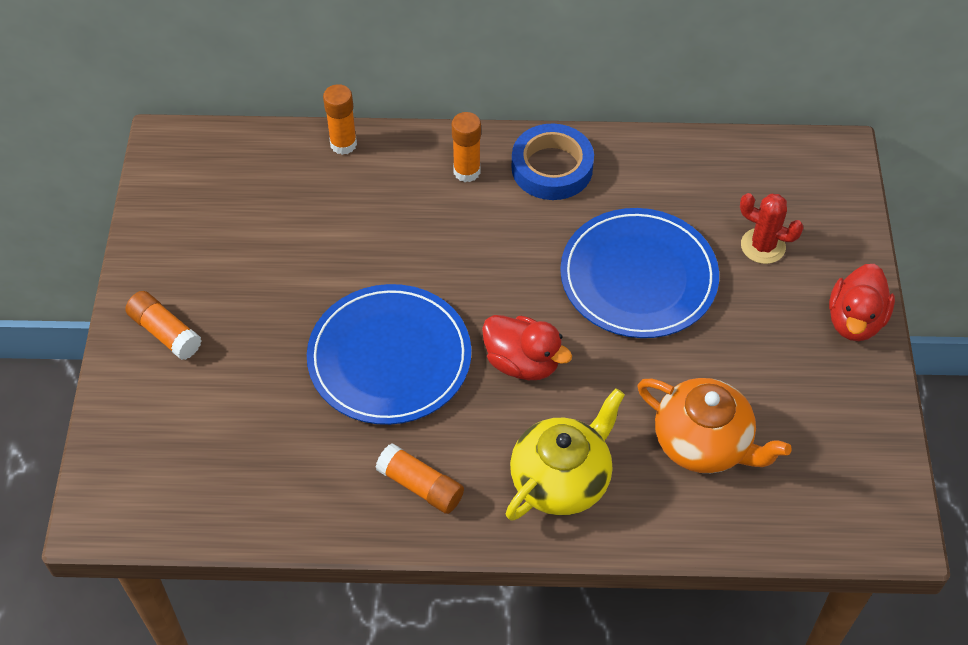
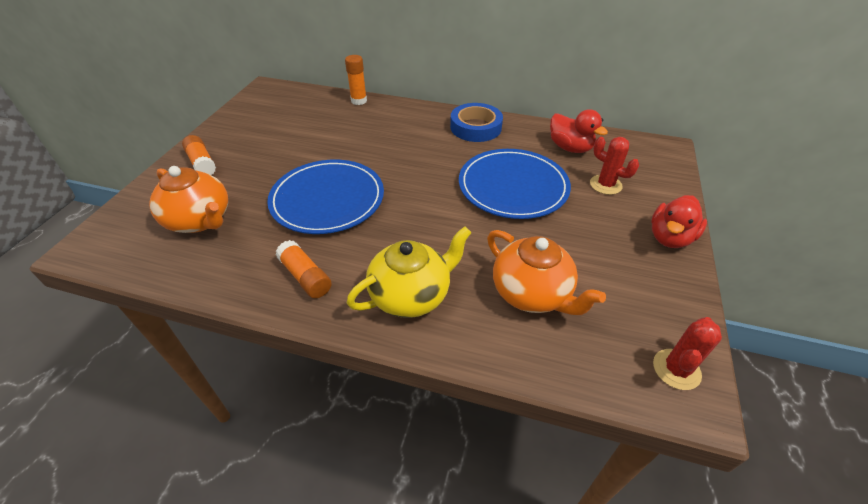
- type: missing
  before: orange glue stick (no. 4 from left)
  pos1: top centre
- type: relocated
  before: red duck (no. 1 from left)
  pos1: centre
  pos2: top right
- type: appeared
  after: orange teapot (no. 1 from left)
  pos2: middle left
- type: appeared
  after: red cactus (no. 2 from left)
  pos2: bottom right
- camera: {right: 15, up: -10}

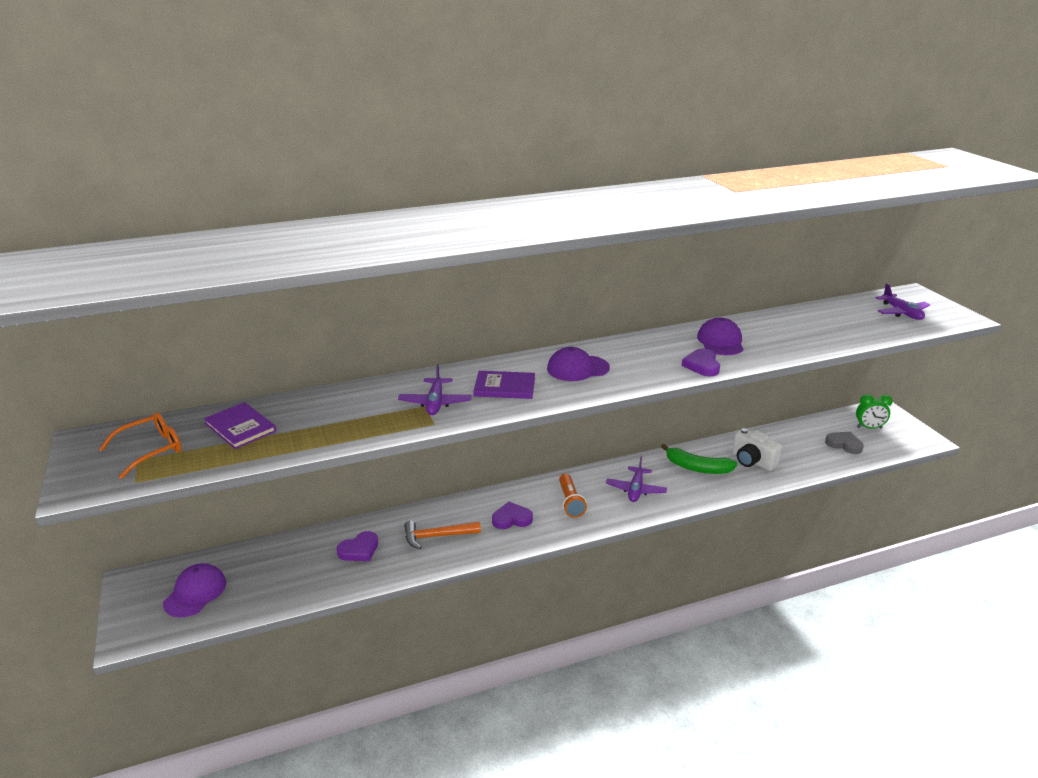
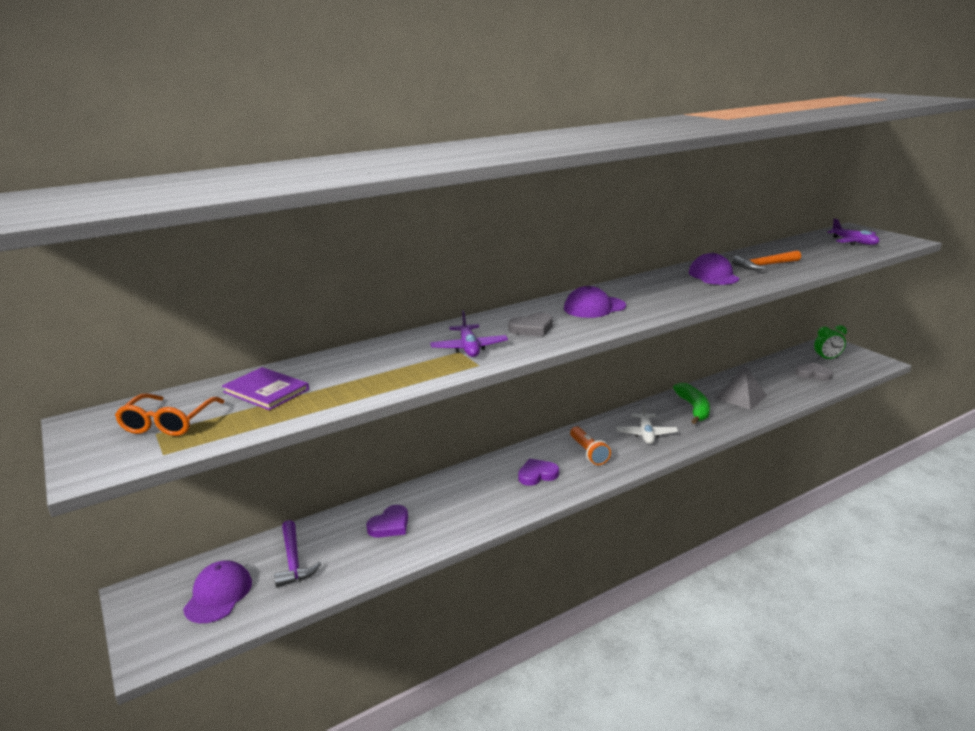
- type: spun
  before: orange glasses
  pos1: middle left
  pos2: middle left
  turn: 150
- type: relocated
  before: orange hammer
  pos1: bottom centre
  pos2: middle right
- type: exchanged
  before: purple book (no. 2 from left)
  after: grey heart (no. 1 from left)
  pos1: centre
  pos2: centre
- type: colour
  before: purple plane (no. 2 from left)
  after: white plane
  pos1: centre
  pos2: centre
- type: spun
  before: green banana
  pos1: middle right
  pos2: middle right
  turn: -105
- type: missing
  before: purple heart (no. 3 from left)
  pos1: middle right
- type: exchanged
  before: white camera
  after: grey pyramid
  pos1: middle right
  pos2: middle right
- type: appeared
  after: purple hammer
  pos2: bottom left
- camera: {right: -10, up: -5}

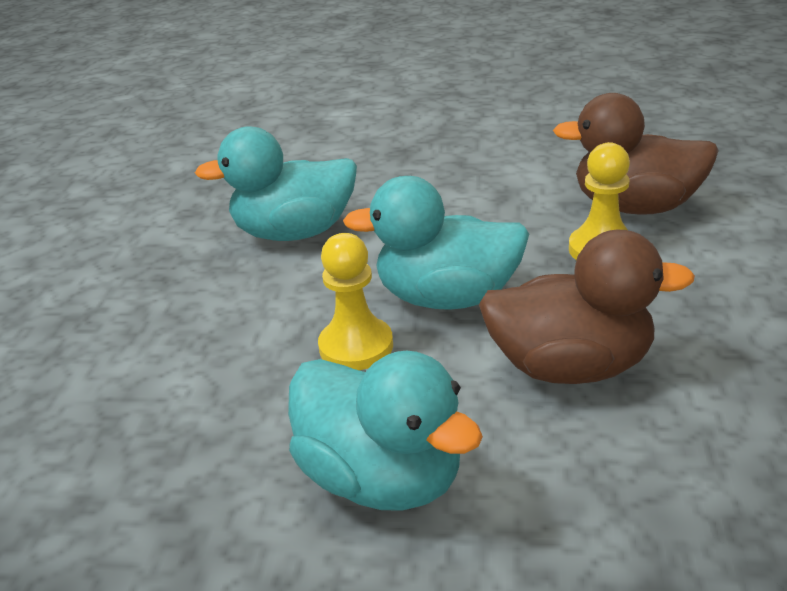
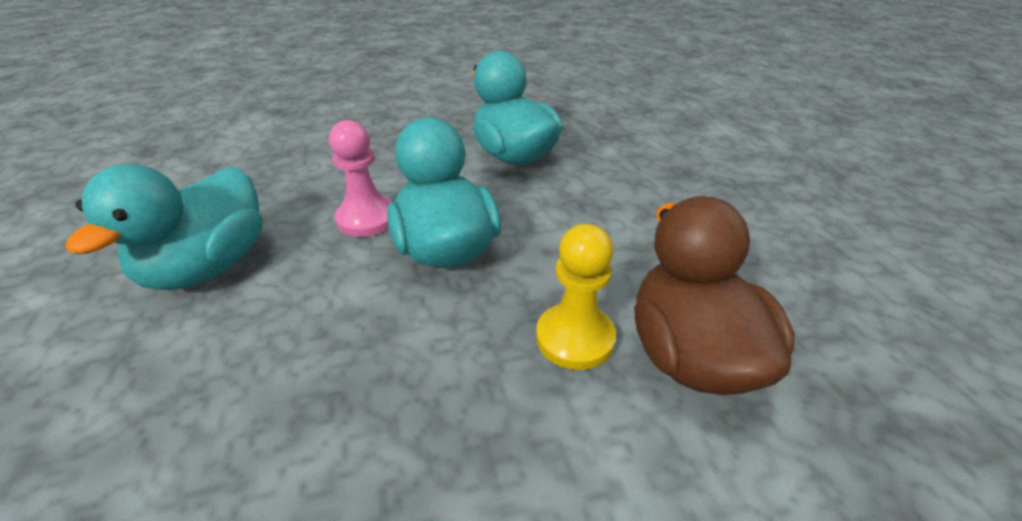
- type: colour
  before: yellow pawn (no. 1 from left)
  after: pink pawn
  pos1: centre
  pos2: centre
- type: missing
  before: brown duck (no. 1 from left)
  pos1: middle right
- camera: {right: 65, up: 5}

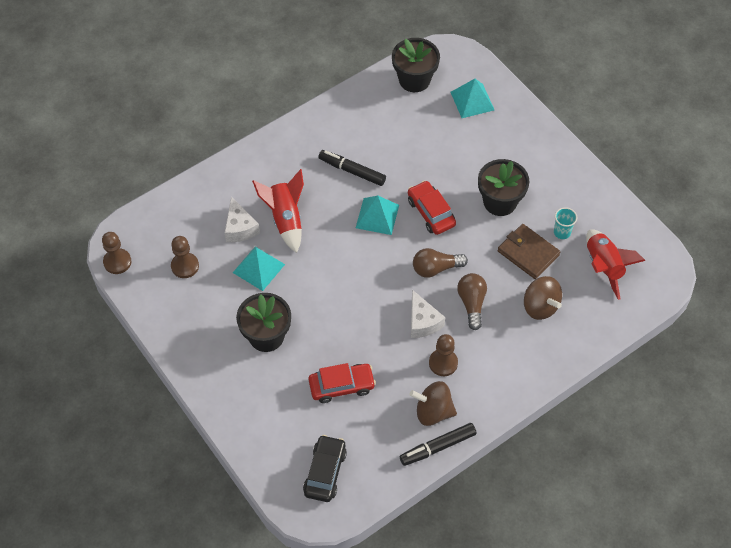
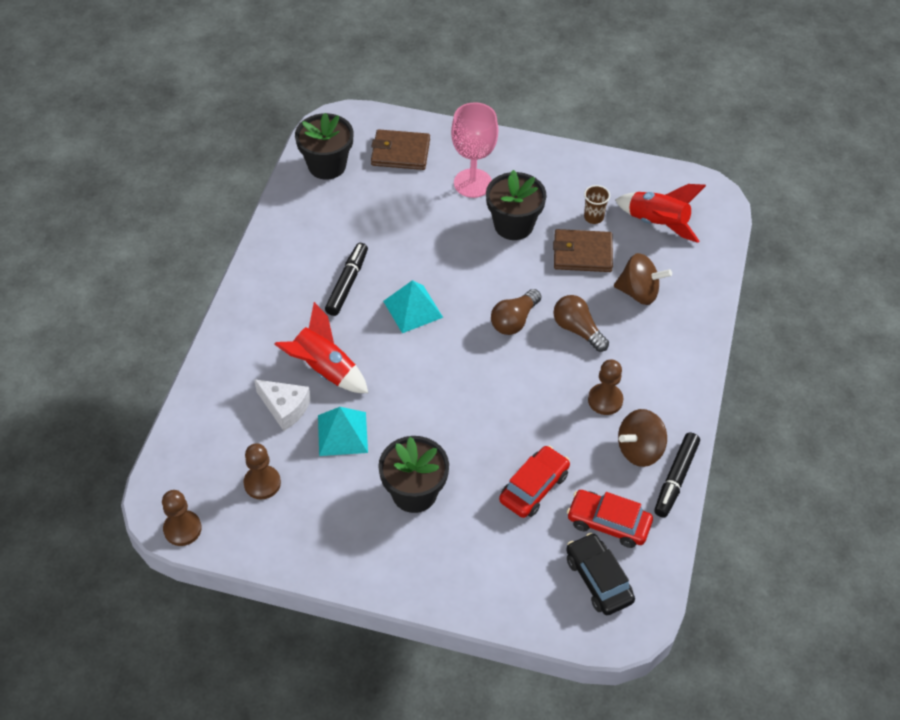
- type: spun
  before: black marker (no. 1 from left)
  pos1: top centre
  pos2: centre
  turn: 120
- type: relocated
  before: red car (no. 2 from left)
  pos1: centre
  pos2: bottom right
- type: missing
  before: white cheese (no. 2 from left)
  pos1: centre
- type: exchanged
  before: turquoise pyramid (no. 3 from left)
  after: brown wallet (no. 1 from left)
  pos1: top centre
  pos2: top centre
- type: colour
  before: turquoise cup
  after: brown cup
  pos1: middle right
  pos2: top centre
- type: appeared
  after: pink goblet
  pos2: top centre
- camera: {right: -40, up: -5}

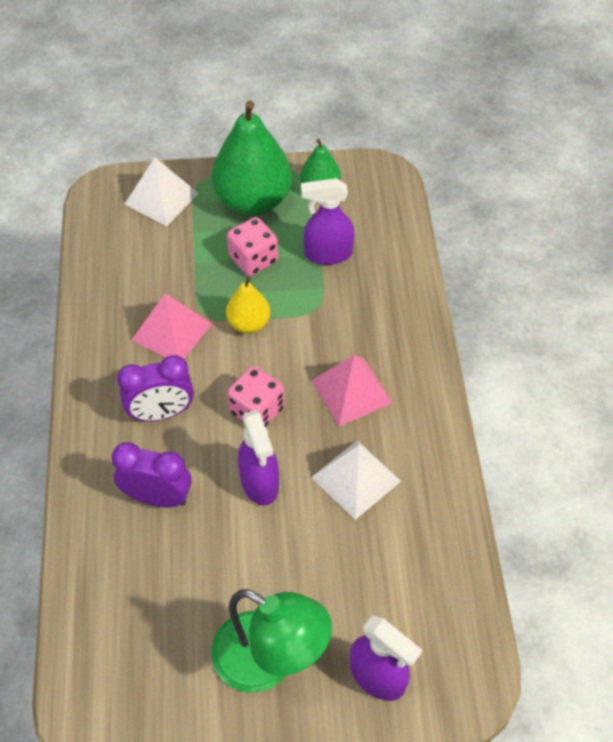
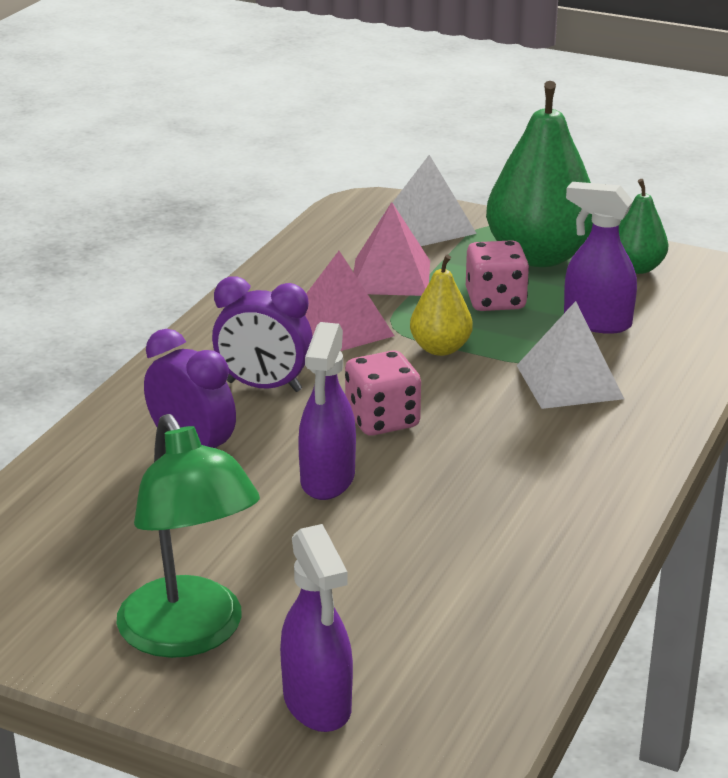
- type: relocated
  before: pink pyramid (no. 2 from left)
  pos1: centre
  pos2: top centre
- type: relocated
  before: white pyramid (no. 2 from left)
  pos1: centre
  pos2: middle right
- camera: {right: 30, up: -25}

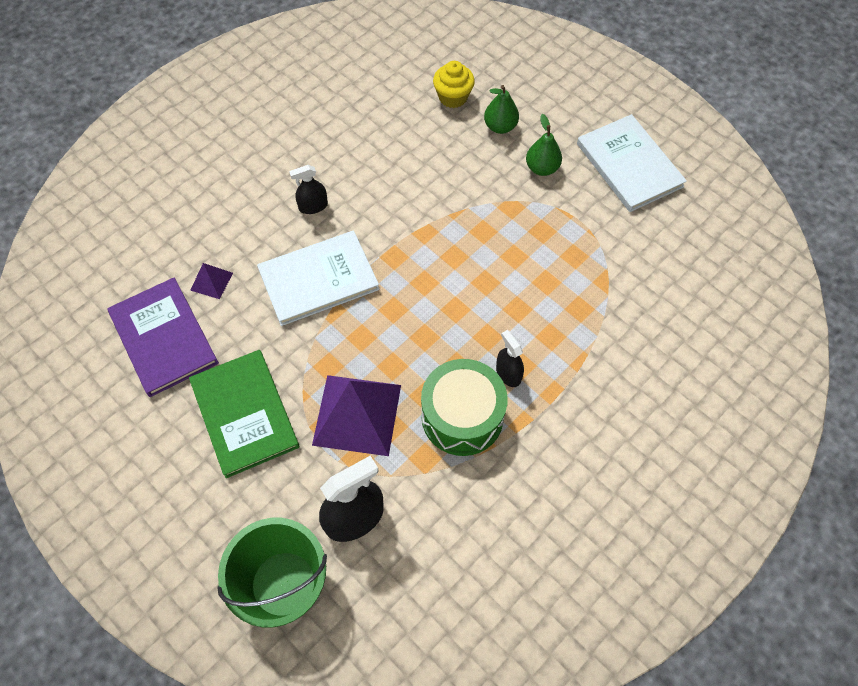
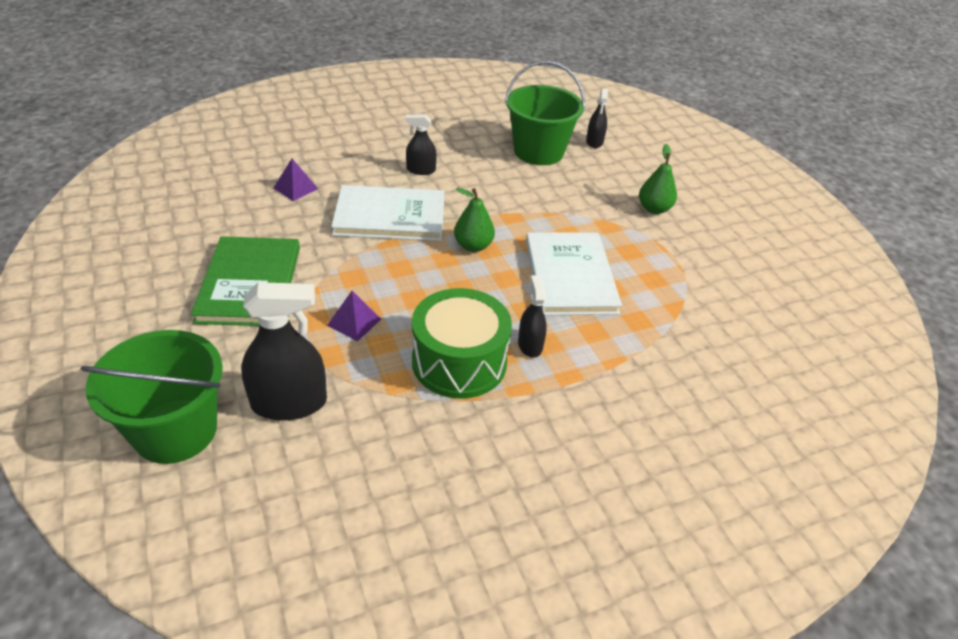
- type: missing
  before: purple book
  pos1: middle left
- type: size
  before: purple pyramid (no. 2 from left)
  pos1: centre
  pos2: centre
  scale: 0.45
- type: exchanged
  before: yellow cupcake
  after: black spray bottle (no. 4 from left)
  pos1: top centre
  pos2: top centre
- type: relocated
  before: green pear (no. 1 from left)
  pos1: top centre
  pos2: centre
- type: relocated
  before: white book (no. 2 from left)
  pos1: top right
  pos2: centre
- type: appeared
  after: green bucket (no. 2 from left)
  pos2: top centre
- camera: {right: 20, up: -20}

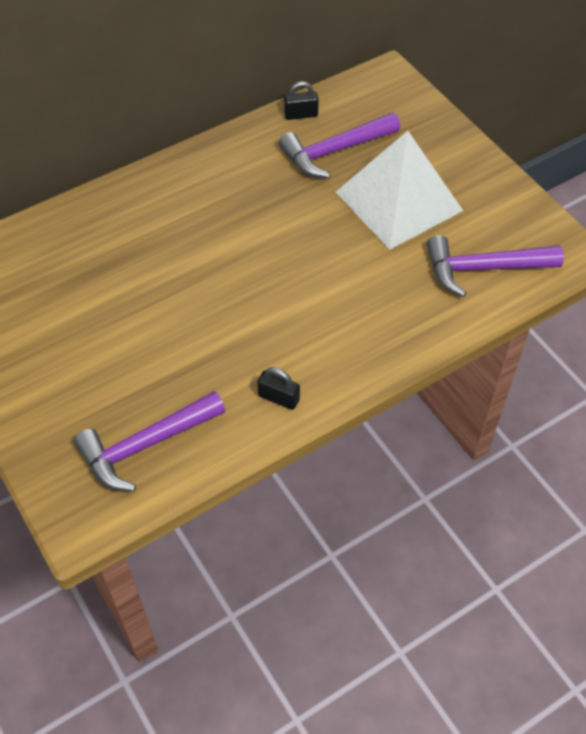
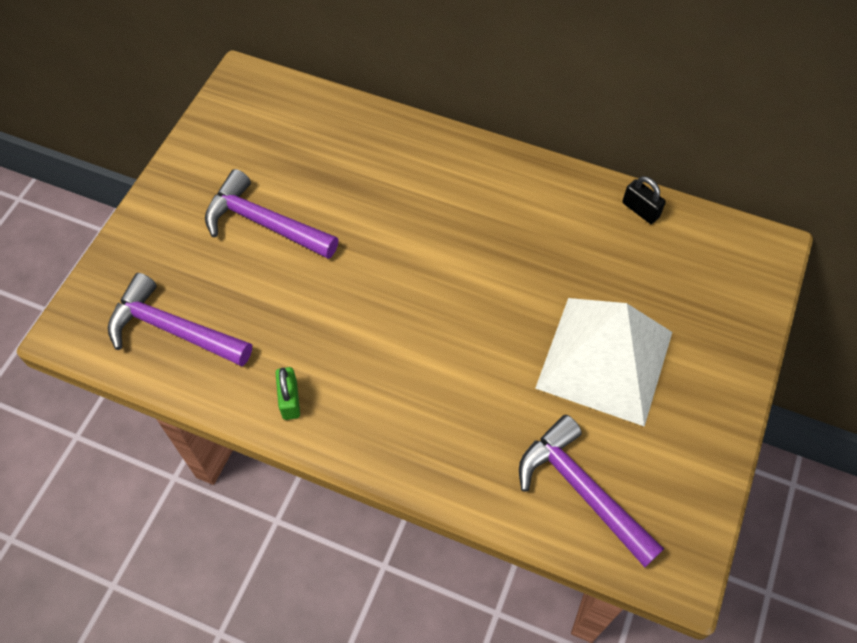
- type: colour
  before: black padlock (no. 1 from left)
  after: green padlock
  pos1: centre
  pos2: centre
- type: relocated
  before: purple hammer (no. 2 from left)
  pos1: top centre
  pos2: top left
- camera: {right: 55, up: 5}

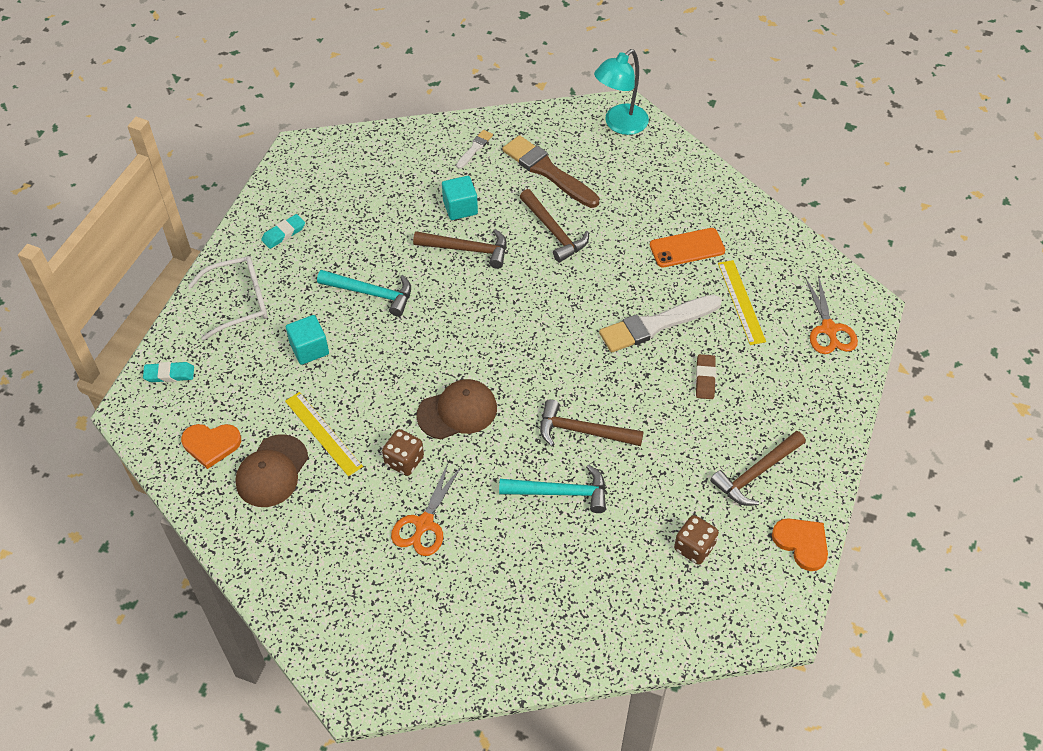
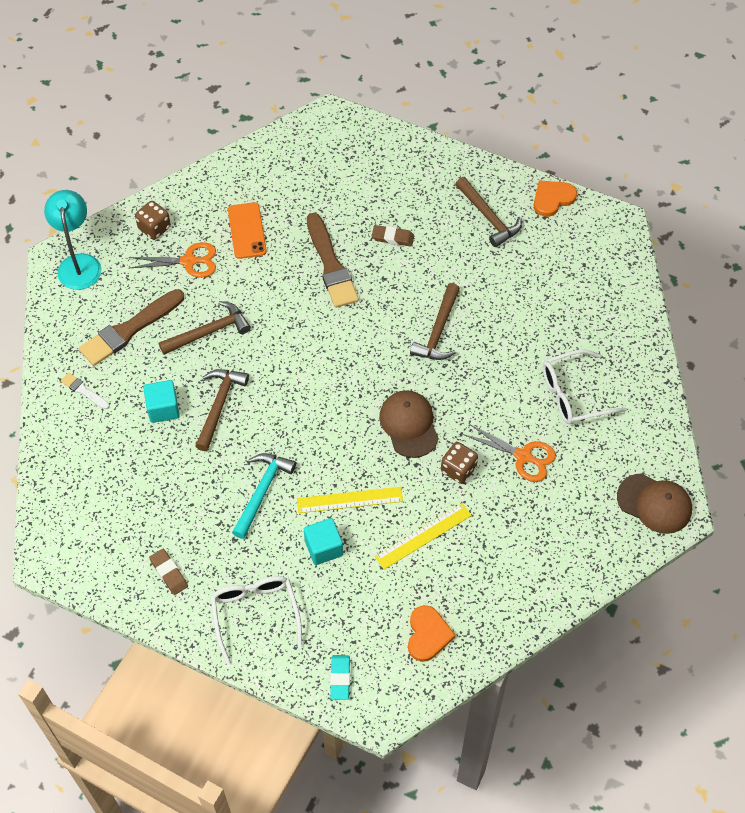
- type: relocated
  before: brown cap (no. 1 from left in the first image)
  after: brown cap (no. 2 from left)
  pos1: middle left
  pos2: middle right
- type: colour
  before: turquoise eraser (no. 2 from left)
  after: brown eraser (no. 1 from left)
  pos1: top left
  pos2: bottom left
- type: missing
  before: turquoise hammer (no. 2 from left)
  pos1: centre
- type: spun
  before: turquoise lamp
  pos1: top centre
  pos2: top left
  turn: -150
- type: colour
  before: white brush (no. 2 from left)
  after: brown brush (no. 2 from left)
  pos1: centre
  pos2: top centre
- type: relocated
  before: brown dice (no. 2 from left in the first image)
  after: brown dice (no. 1 from left)
  pos1: bottom right
  pos2: top left
- type: relocated
  before: yellow ruler (no. 2 from left in the first image)
  after: yellow ruler (no. 1 from left)
  pos1: middle right
  pos2: centre
- type: relocated
  before: orange scissors (no. 2 from left in the first image)
  after: orange scissors (no. 1 from left)
  pos1: middle right
  pos2: top left
- type: appeared
  after: white glasses (no. 2 from left)
  pos2: middle right
- camera: {right: -85, up: 5}

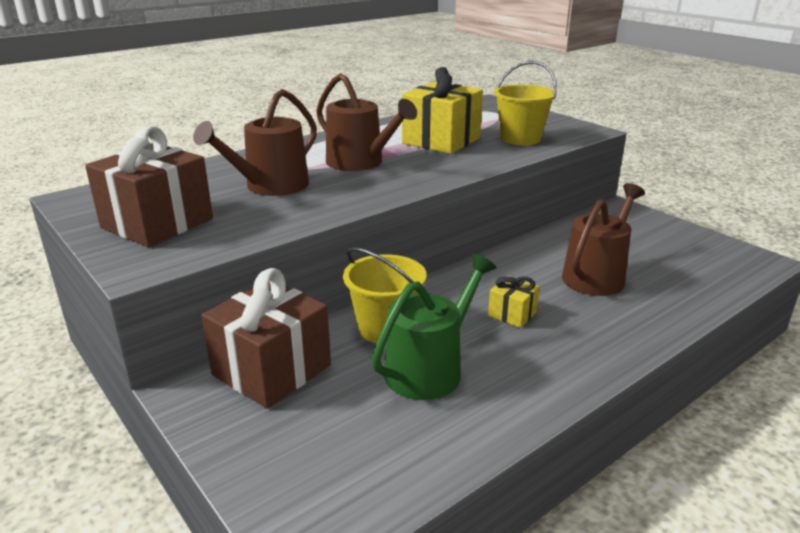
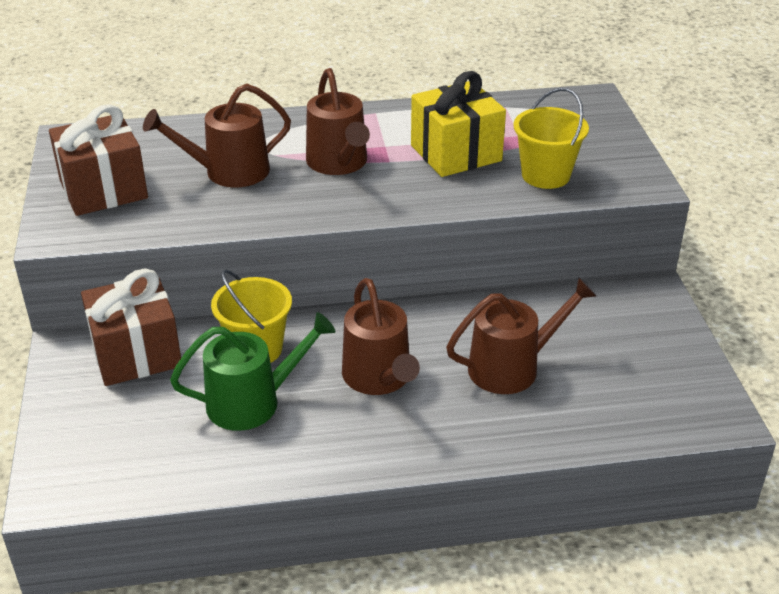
- type: exchanged
  before: yellow gift (no. 2 from left)
  after: brown watering can (no. 3 from left)
  pos1: centre
  pos2: centre
- camera: {right: 30, up: 10}

